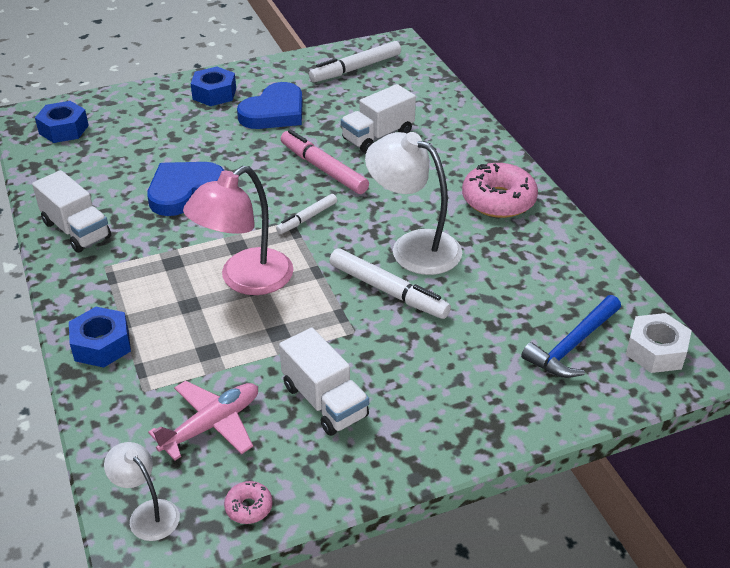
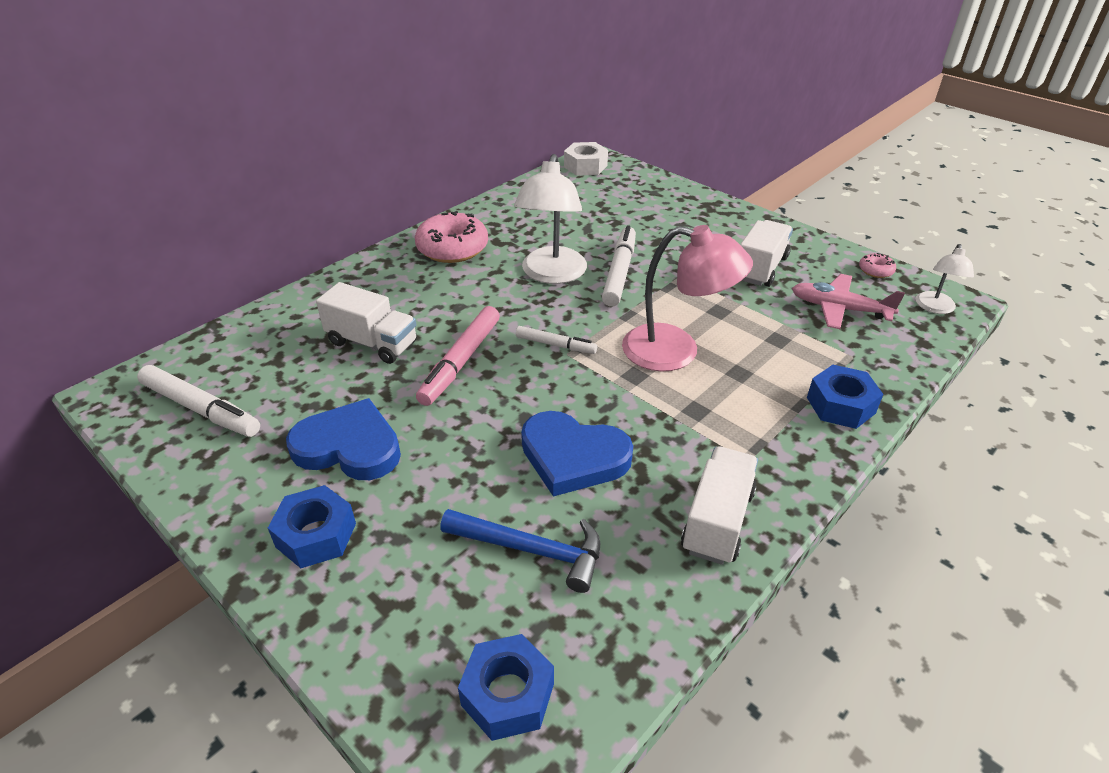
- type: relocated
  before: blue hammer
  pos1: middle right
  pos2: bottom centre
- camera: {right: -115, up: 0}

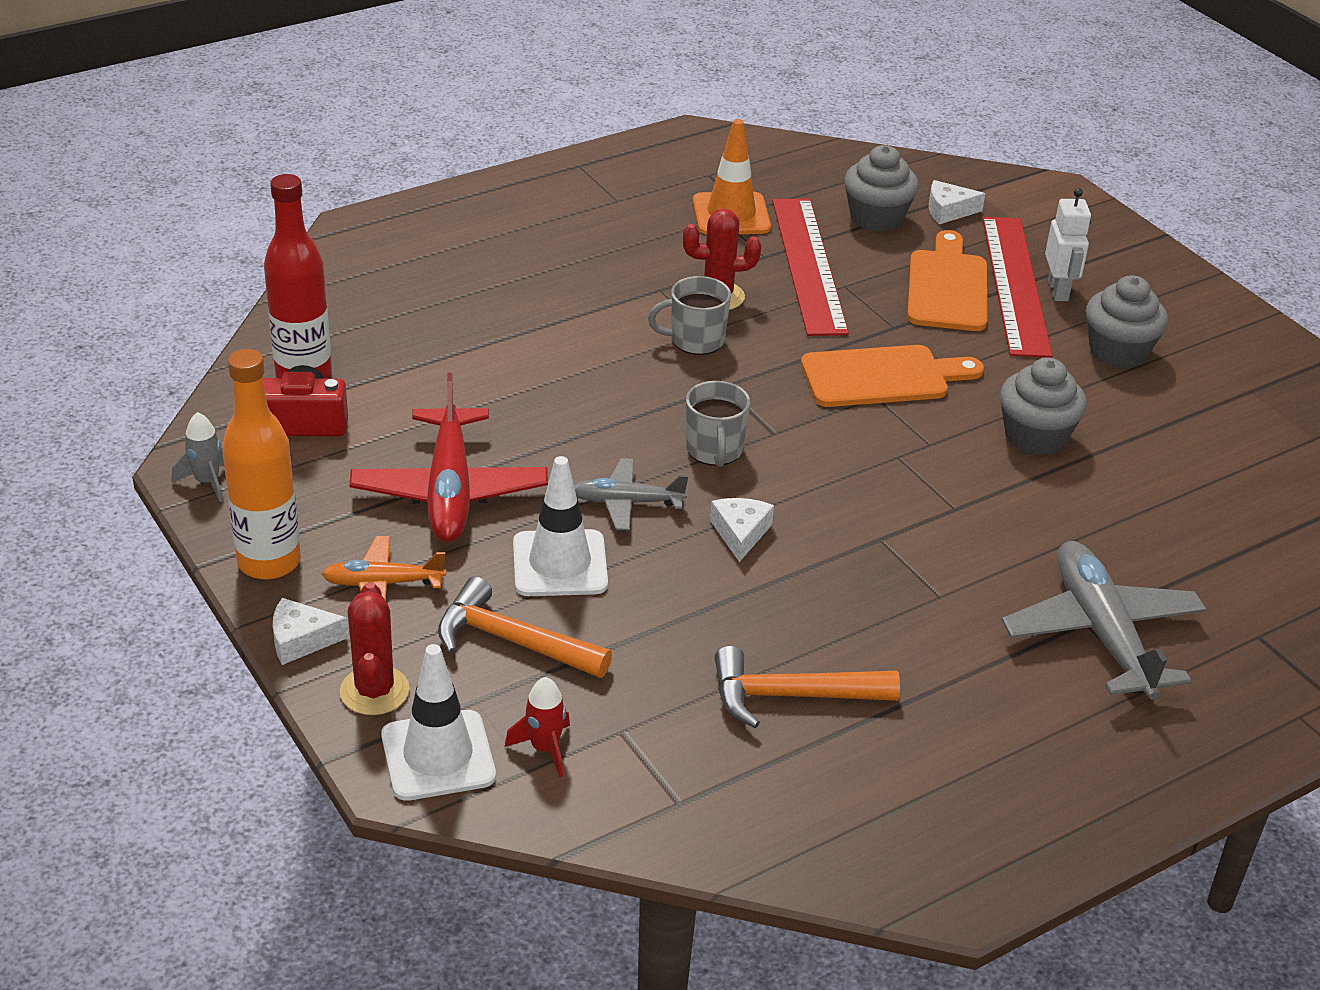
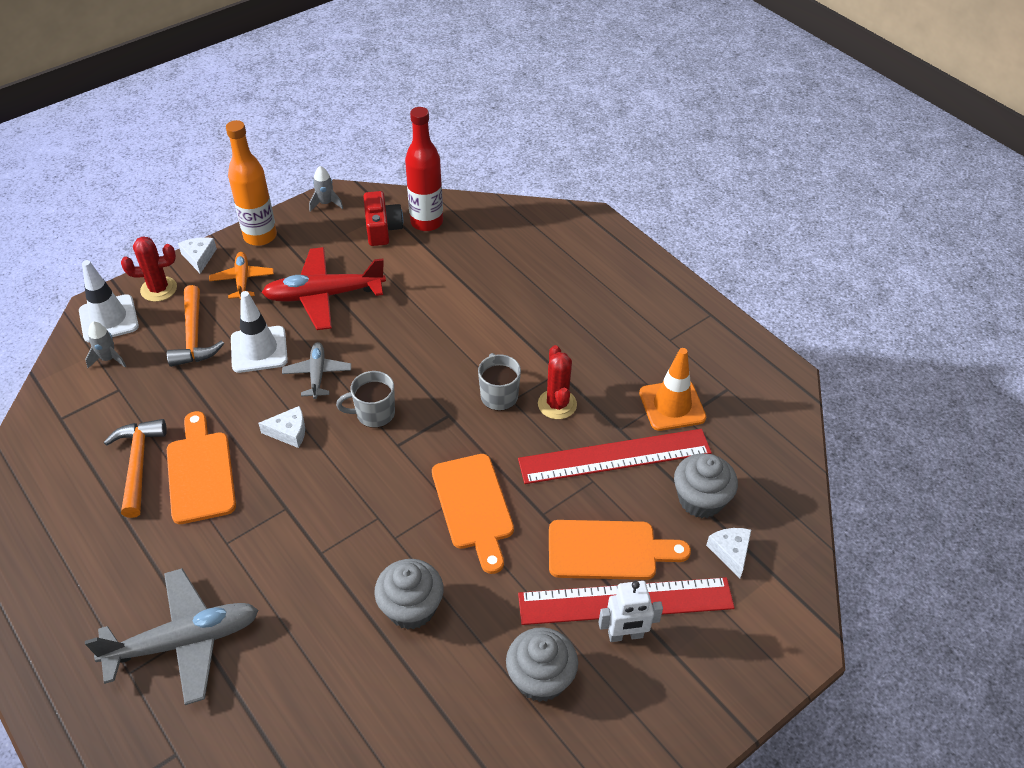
- type: spun
  before: orange hammer (no. 1 from left in the first image)
  pos1: centre
  pos2: middle left
  turn: 150
- type: colour
  before: red rocket
  after: grey rocket (no. 1 from left)
  pos1: bottom centre
  pos2: middle left
- type: appeared
  after: orange cutting board (no. 1 from left)
  pos2: middle left
- camera: {right: 85, up: 10}

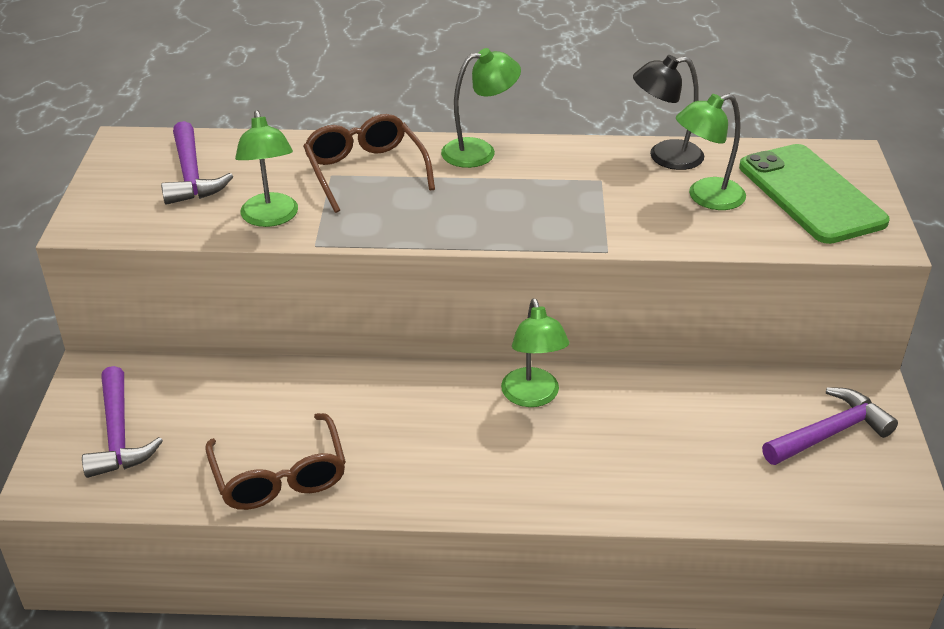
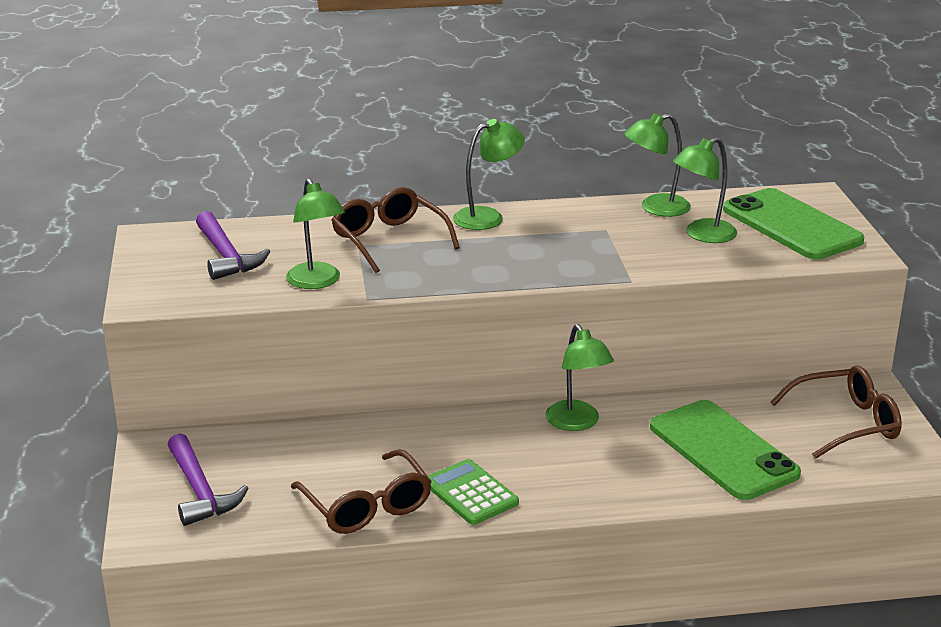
- type: colour
  before: black lamp
  after: green lamp (no. 4 from left)
  pos1: top right
  pos2: top right
- type: exchanged
  before: purple hammer (no. 3 from left)
  after: brown glasses (no. 3 from left)
  pos1: bottom right
  pos2: middle right
- type: appeared
  after: green calculator
  pos2: bottom centre
- type: appeared
  after: green phone (no. 1 from left)
  pos2: bottom right
- camera: {right: -10, up: -10}

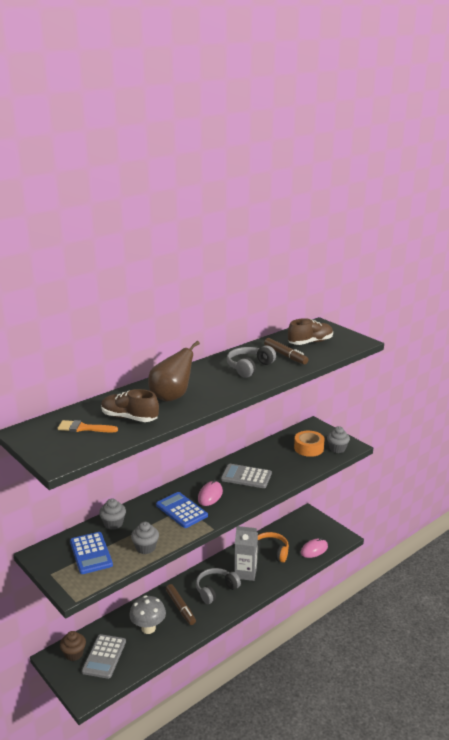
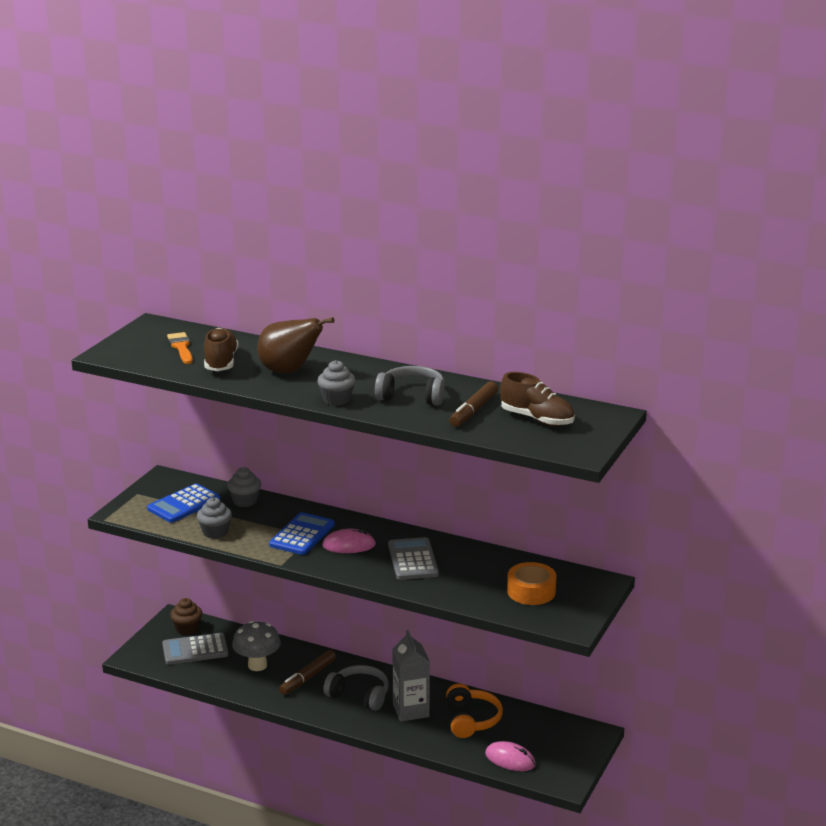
- type: relocated
  before: grey cupcake (no. 3 from left)
  pos1: middle right
  pos2: centre
- camera: {right: 65, up: 0}

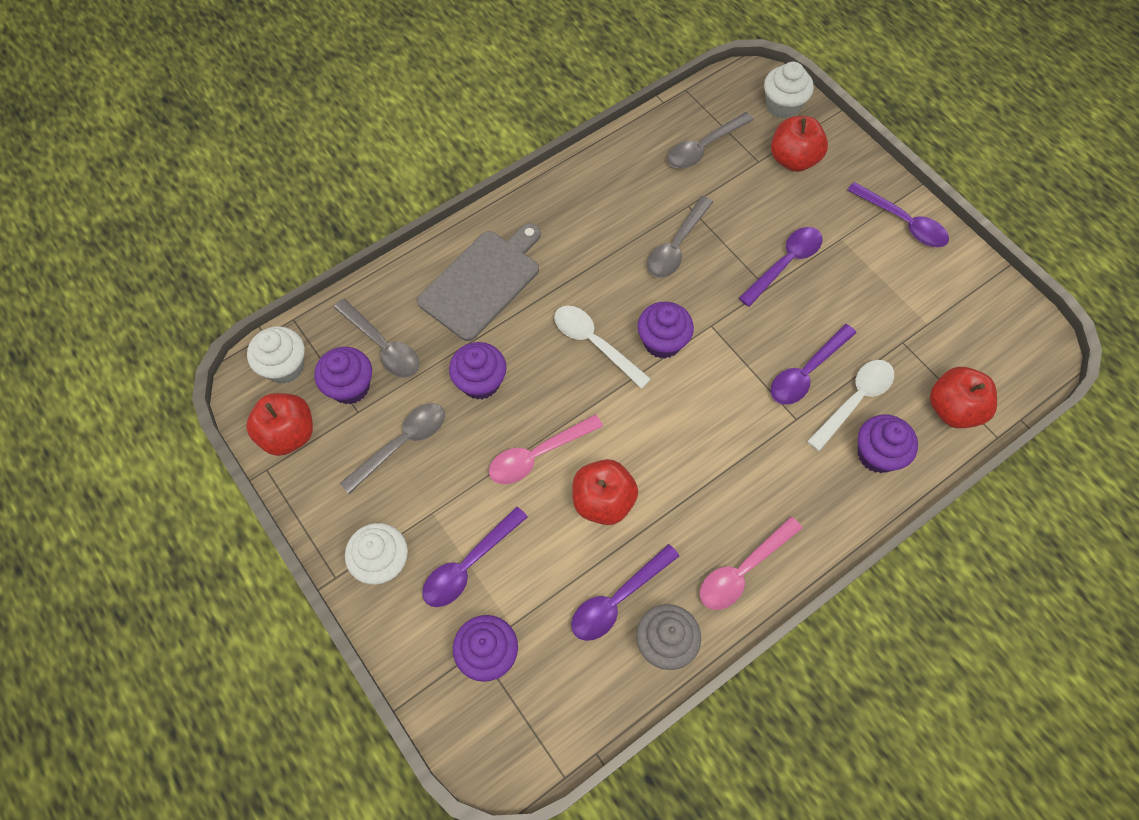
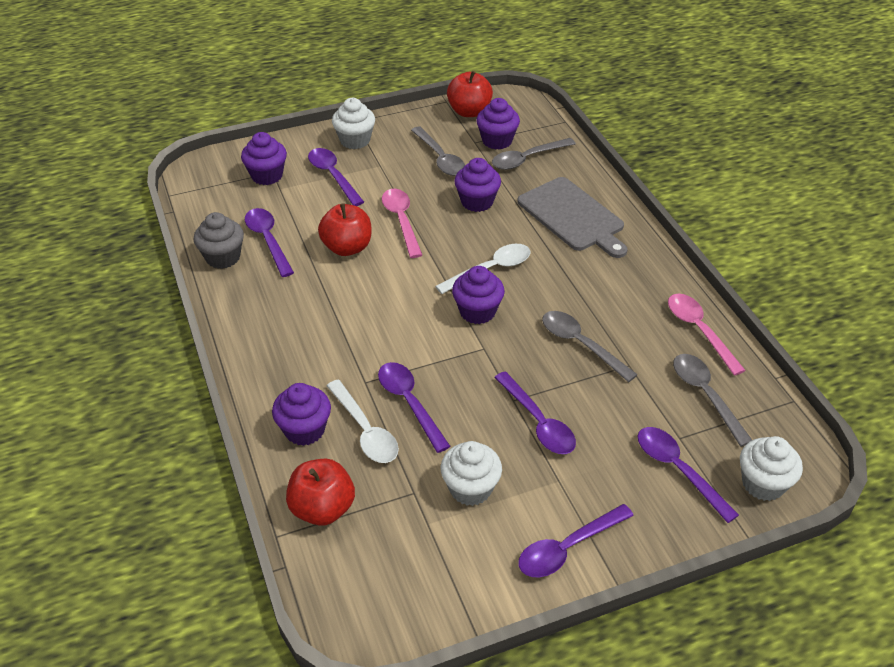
- type: relocated
  before: white cupcake (no. 1 from left in the first image)
  after: white cupcake (no. 2 from left)
  pos1: middle left
  pos2: bottom centre
- type: relocated
  before: pink spoon (no. 2 from left)
  pos1: bottom centre
  pos2: middle right
- type: exchanged
  before: red apple (no. 3 from left)
  after: purple spoon (no. 6 from left)
  pos1: top right
  pos2: bottom right
- camera: {right: 105, up: -20}

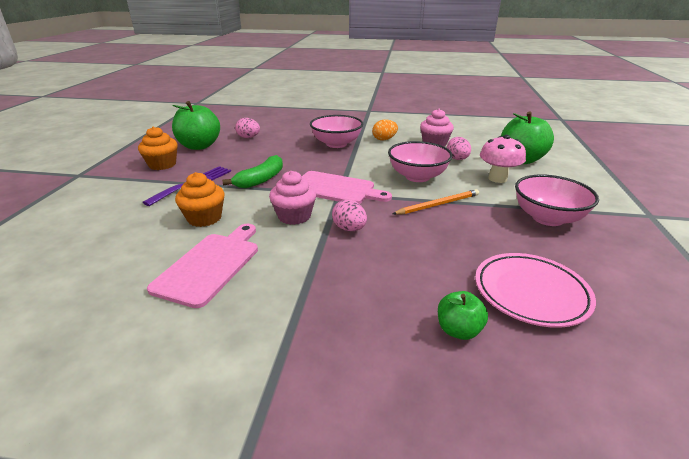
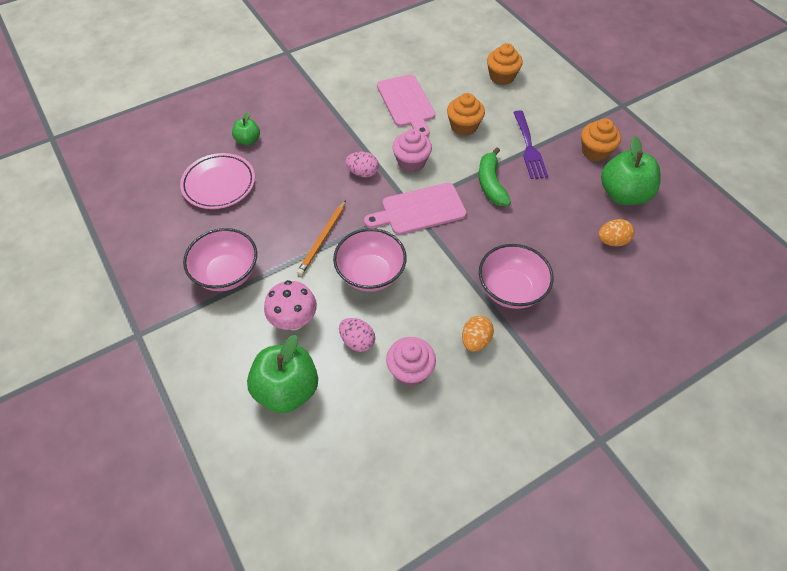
- type: colour
  before: pink egg (no. 1 from left)
  after: orange egg (no. 2 from left)
  pos1: top centre
  pos2: middle right
- type: appeared
  after: orange cupcake (no. 2 from left)
  pos2: top centre
- camera: {right: 140, up: 25}

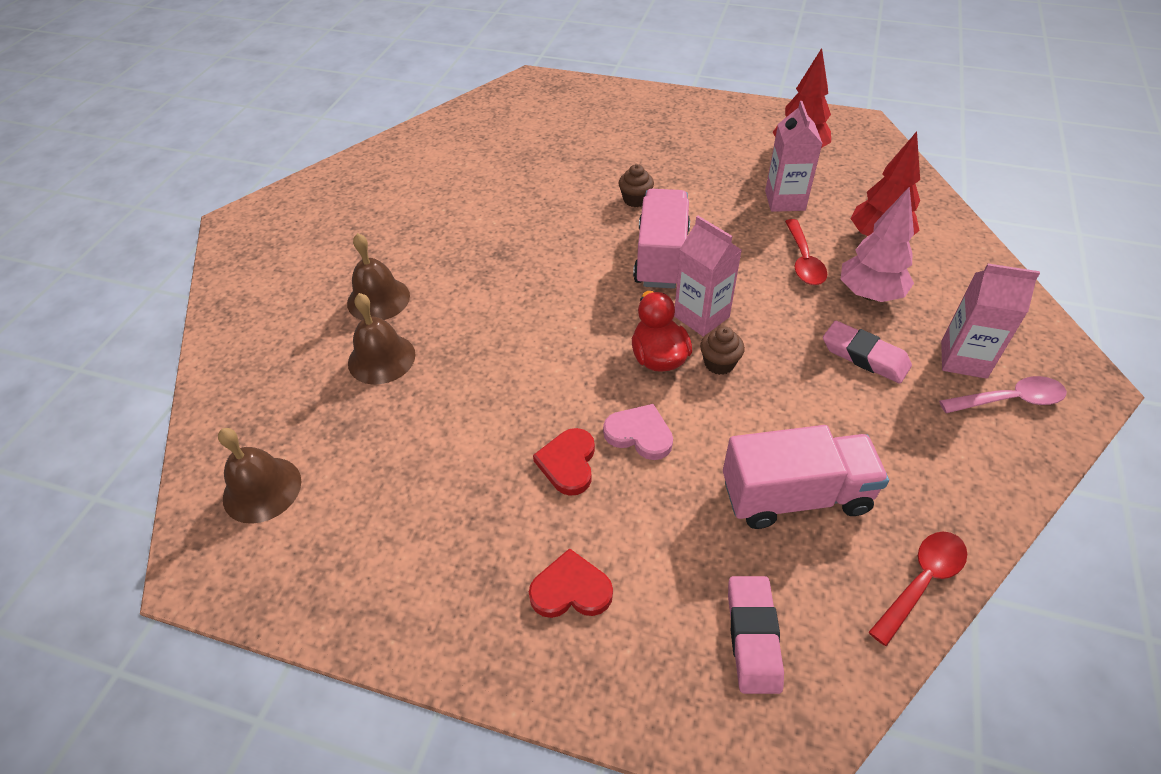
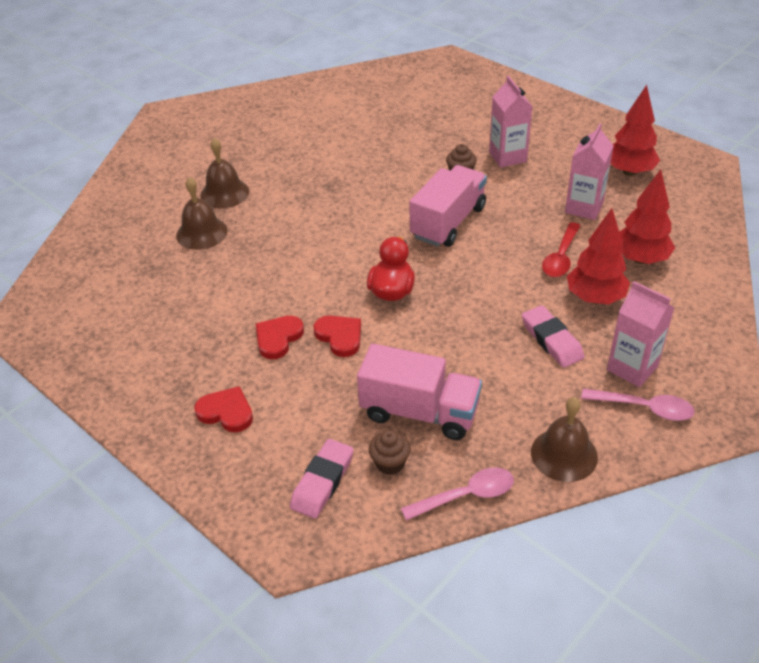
- type: relocated
  before: brown bell (no. 1 from left in the first image)
  after: brown bell (no. 3 from left)
  pos1: middle left
  pos2: middle right
- type: colour
  before: pink heart
  after: red heart (no. 3 from left)
  pos1: centre
  pos2: centre
- type: relocated
  before: pink carton (no. 1 from left)
  pos1: centre
  pos2: top right
- type: relocated
  before: brown cupcake (no. 2 from left in the first image)
  after: brown cupcake (no. 1 from left)
  pos1: centre
  pos2: bottom centre
- type: colour
  before: pink tree
  after: red tree (no. 1 from left)
  pos1: top right
  pos2: middle right
- type: colour
  before: red spoon (no. 2 from left)
  after: pink spoon (no. 1 from left)
  pos1: bottom right
  pos2: bottom centre
- camera: {right: 25, up: -5}

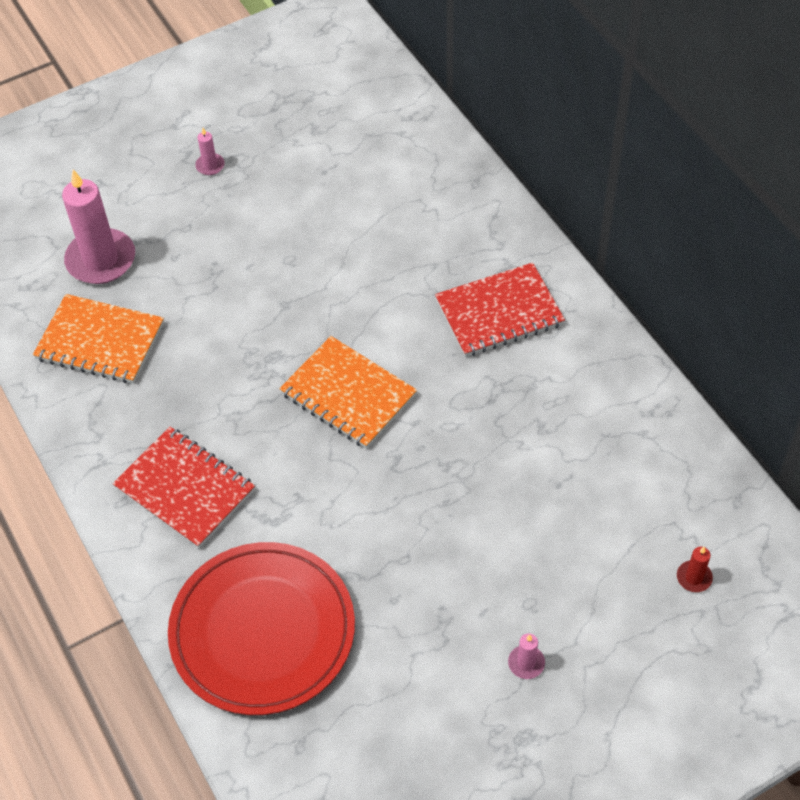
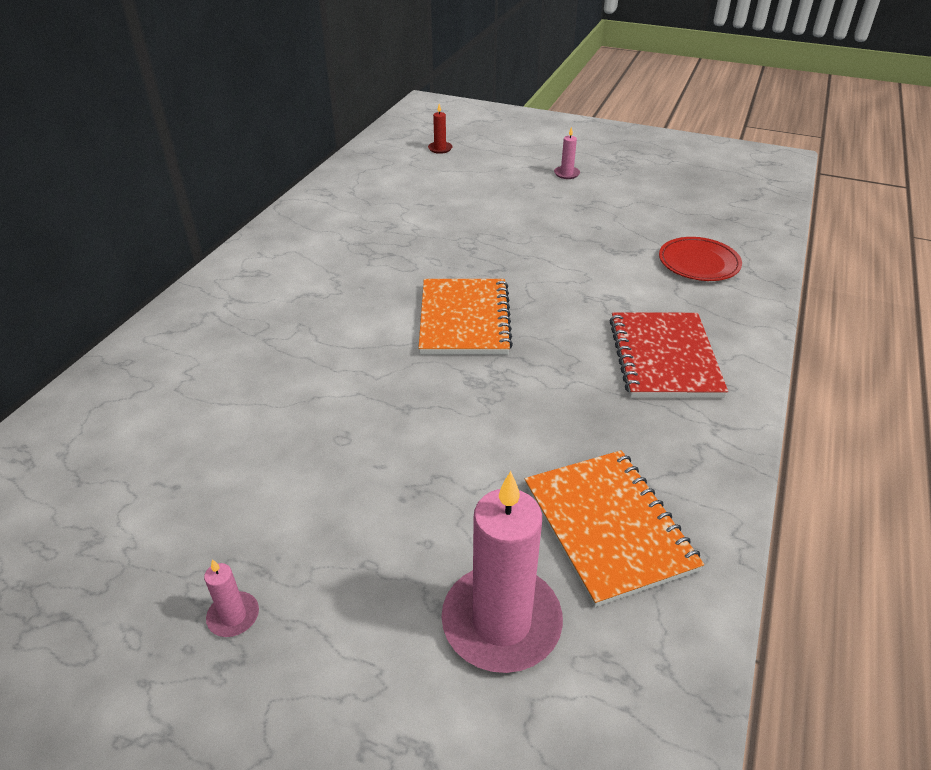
- type: size
  before: red plate
  pos1: bottom left
  pos2: middle right
  scale: 0.5
- type: missing
  before: red notebook (no. 2 from left)
  pos1: centre
- camera: {right: -130, up: -15}

